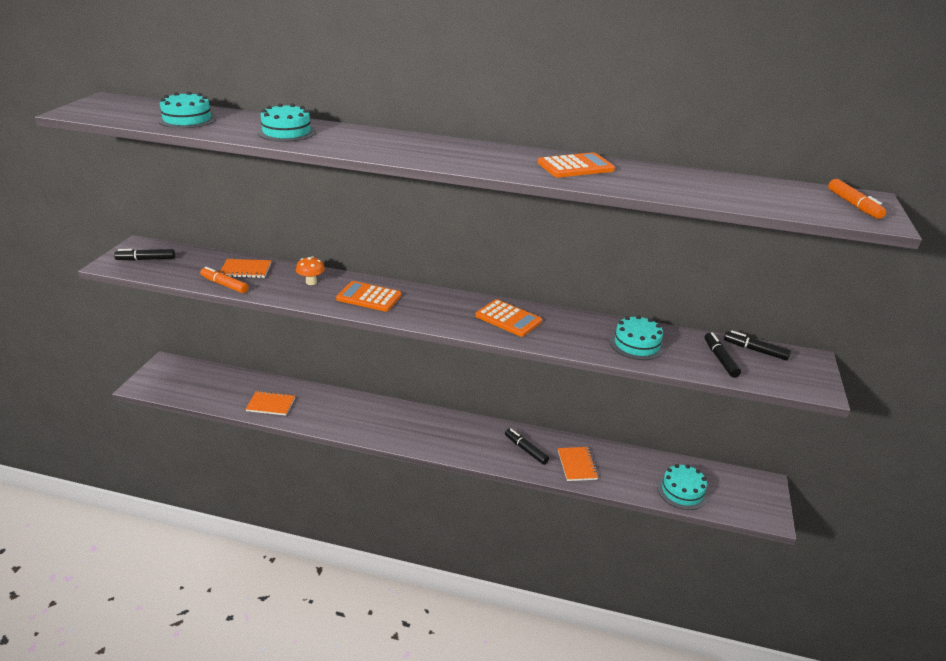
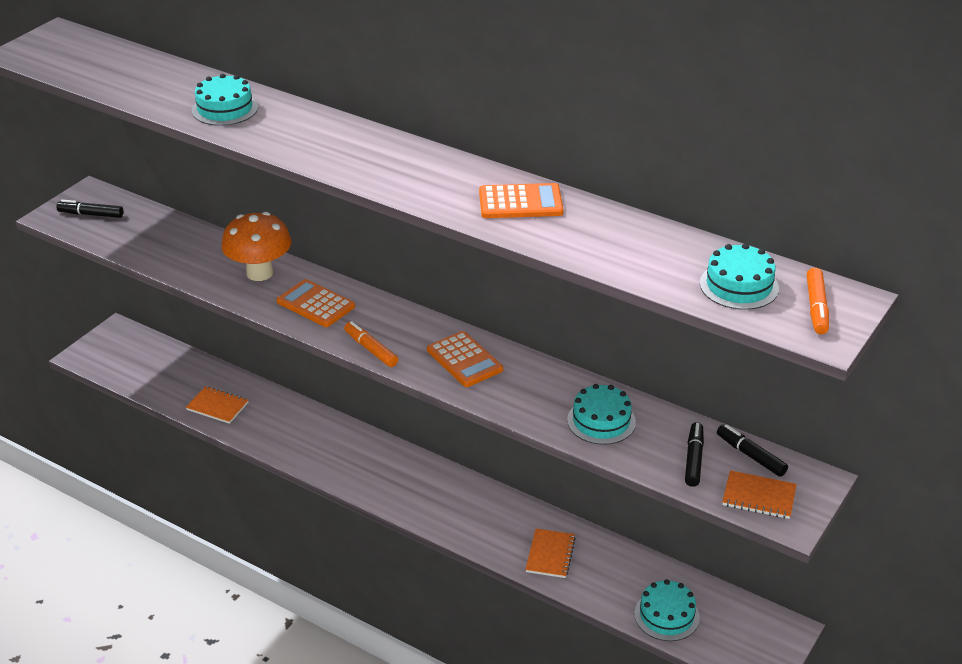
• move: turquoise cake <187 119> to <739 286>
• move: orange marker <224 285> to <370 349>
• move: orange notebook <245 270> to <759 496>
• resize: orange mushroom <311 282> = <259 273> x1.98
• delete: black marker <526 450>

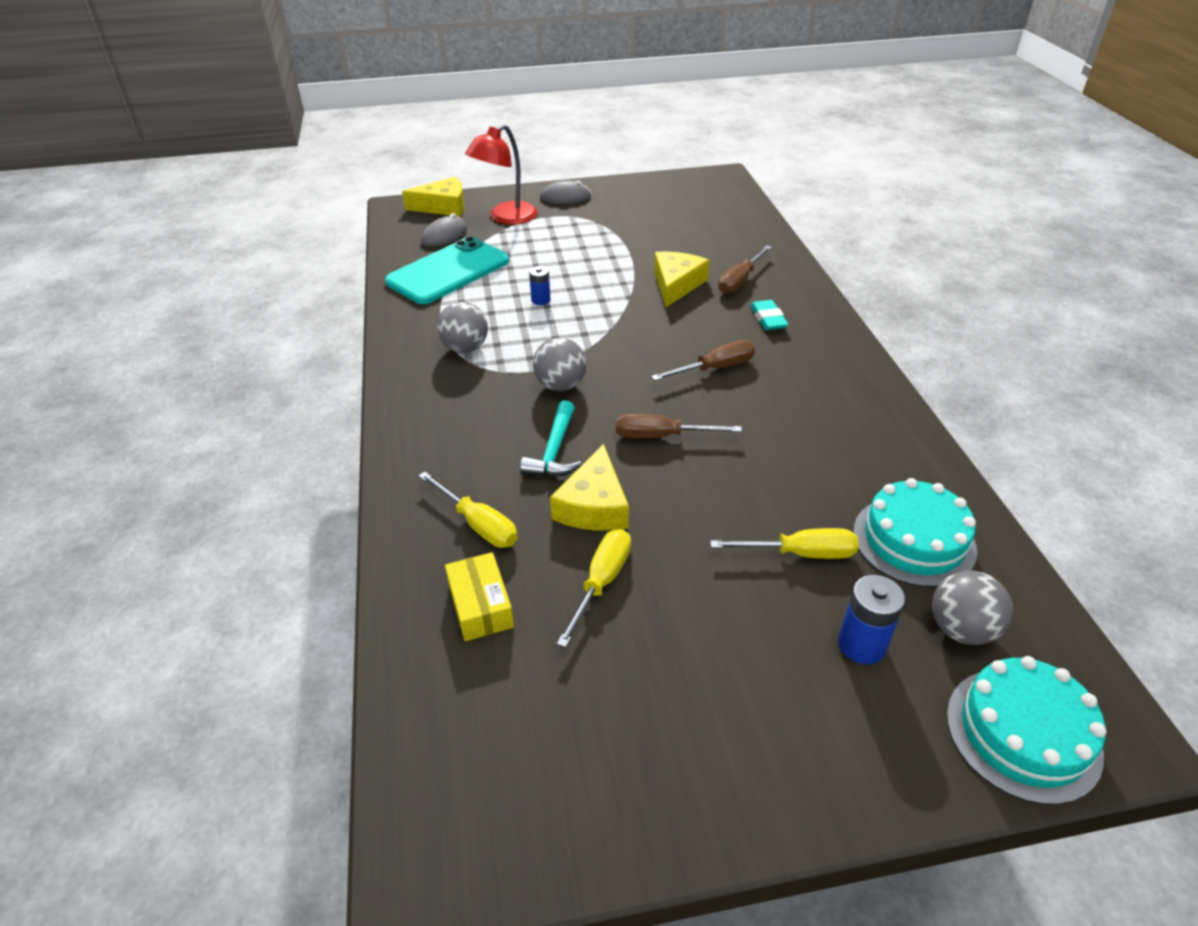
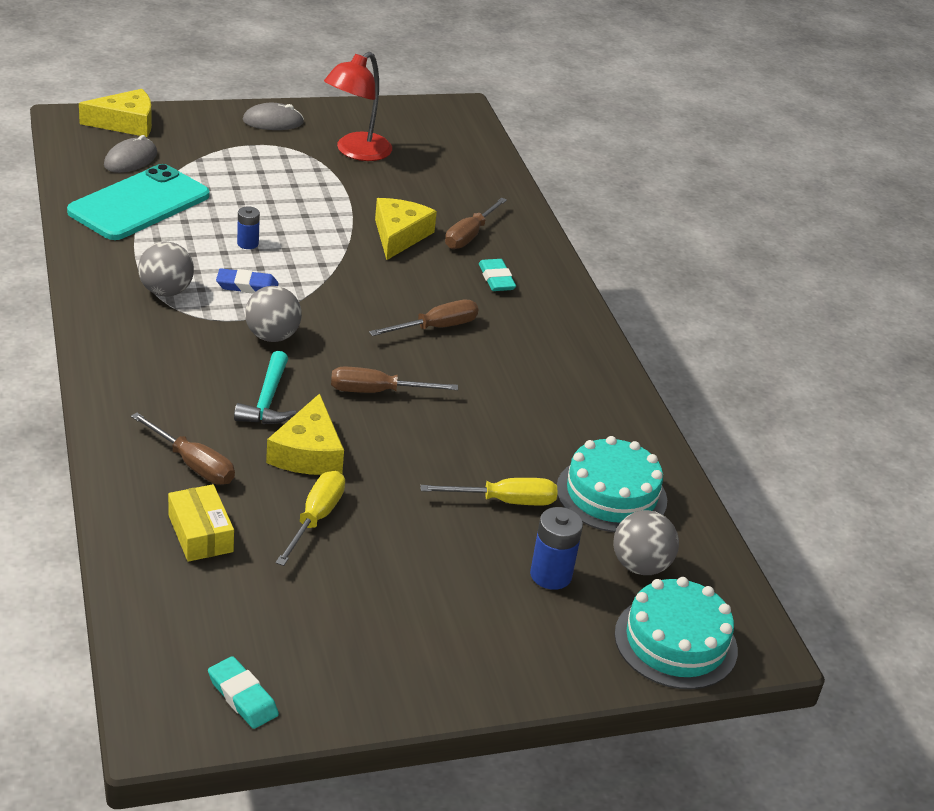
• recolor: yellow screwdriver <478 524> to brown screwdriver <193 464>
• move: red lamp <506 218> to <356 152>
• insert: turquoise eraser <242 696>
• insert: blue eraser <247 286>

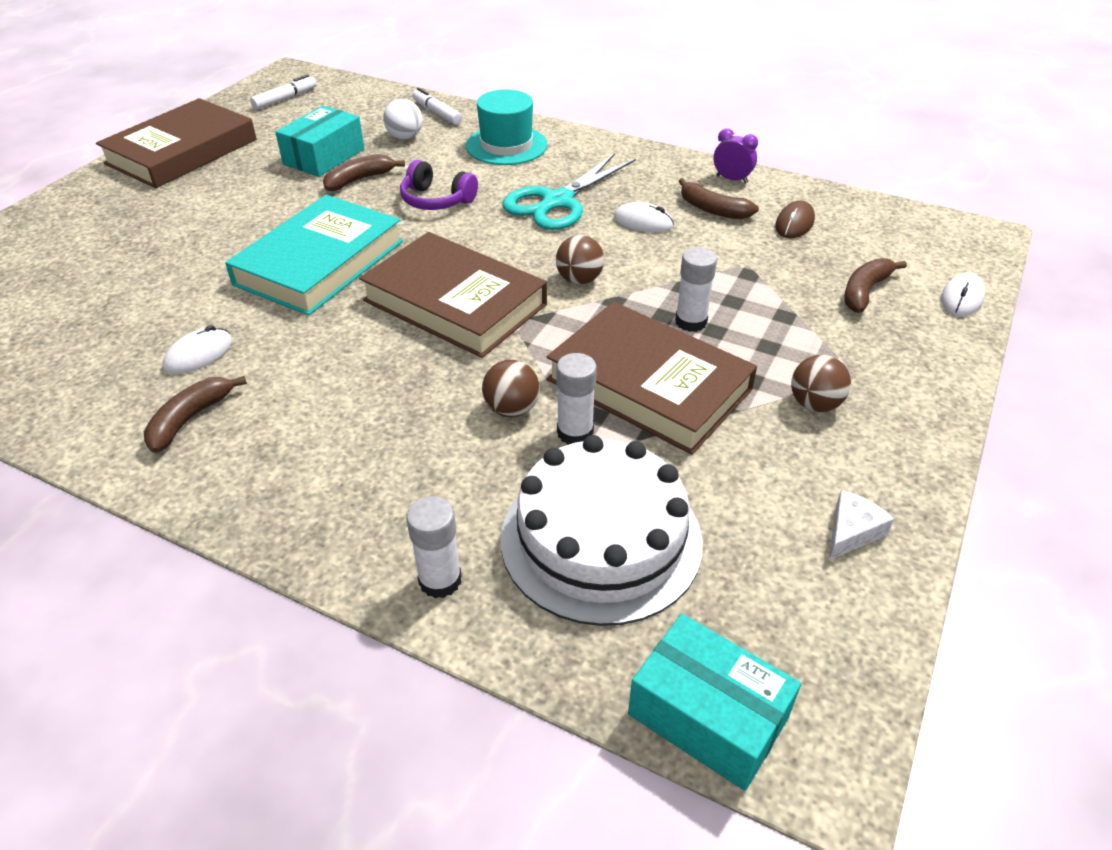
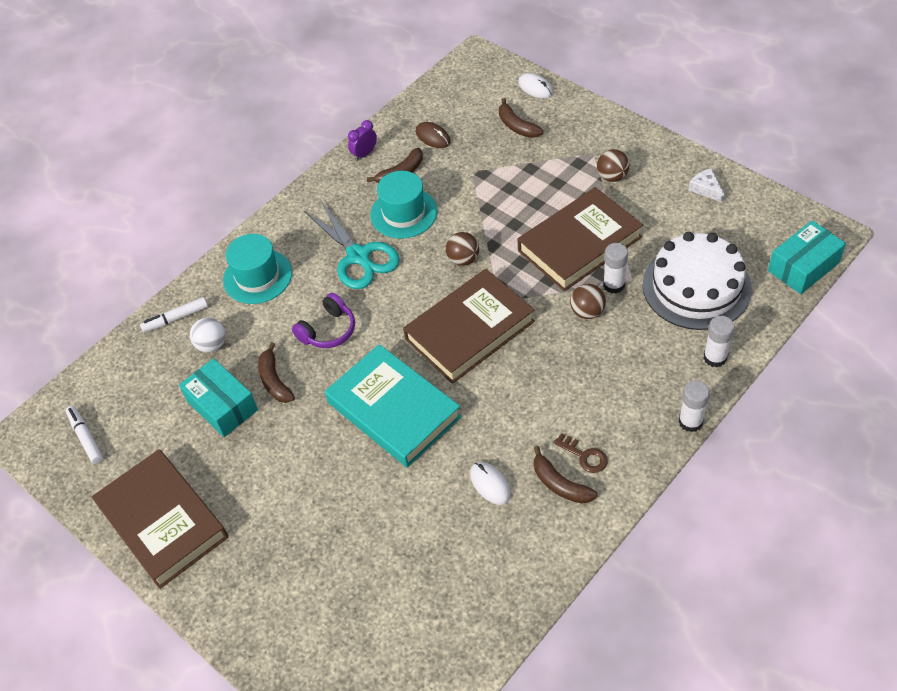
• replace: white mouse <643 222> to turquoise hat <404 213>
• move: white glue stick <691 322> to <690 422>
• insert: brown key <585 456>

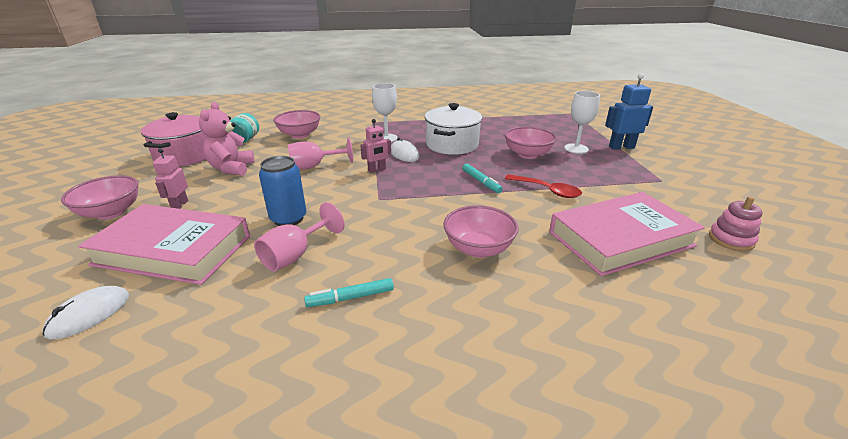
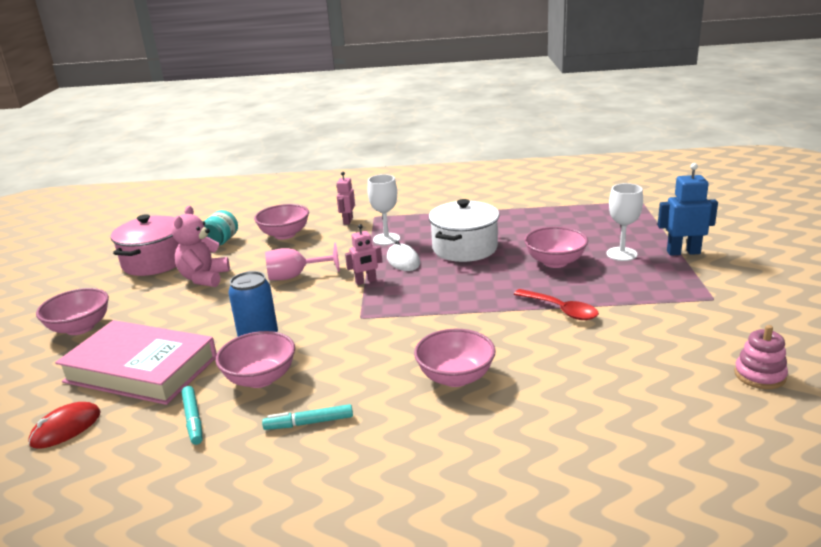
• recolor: white mouse <89 314> to red mouse <66 428>
• move: pink robot <179 205> to <348 221>
• replace: pink goblet <295 255> to pink bowl <260 378>
• move: turquoise marker <481 182> to <193 419>
• delete: pink book <620 239>

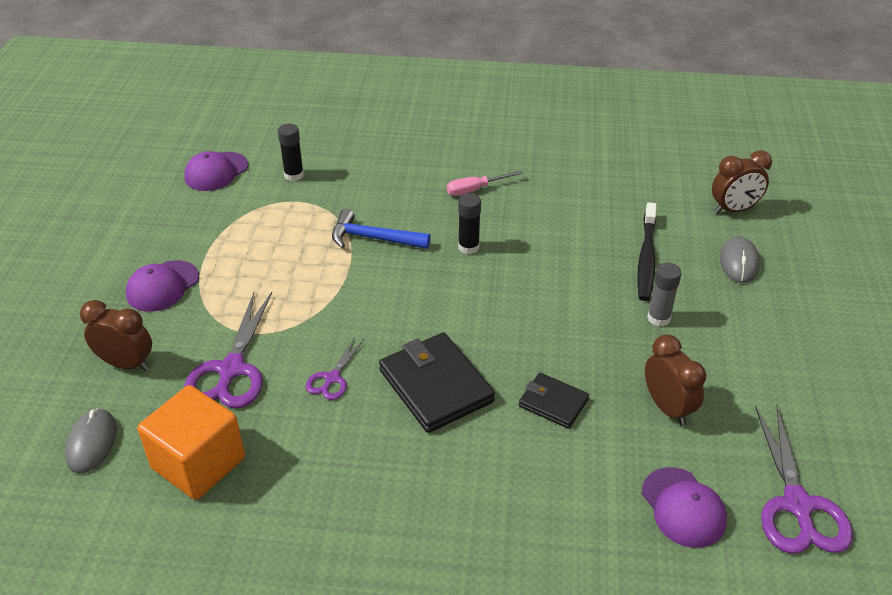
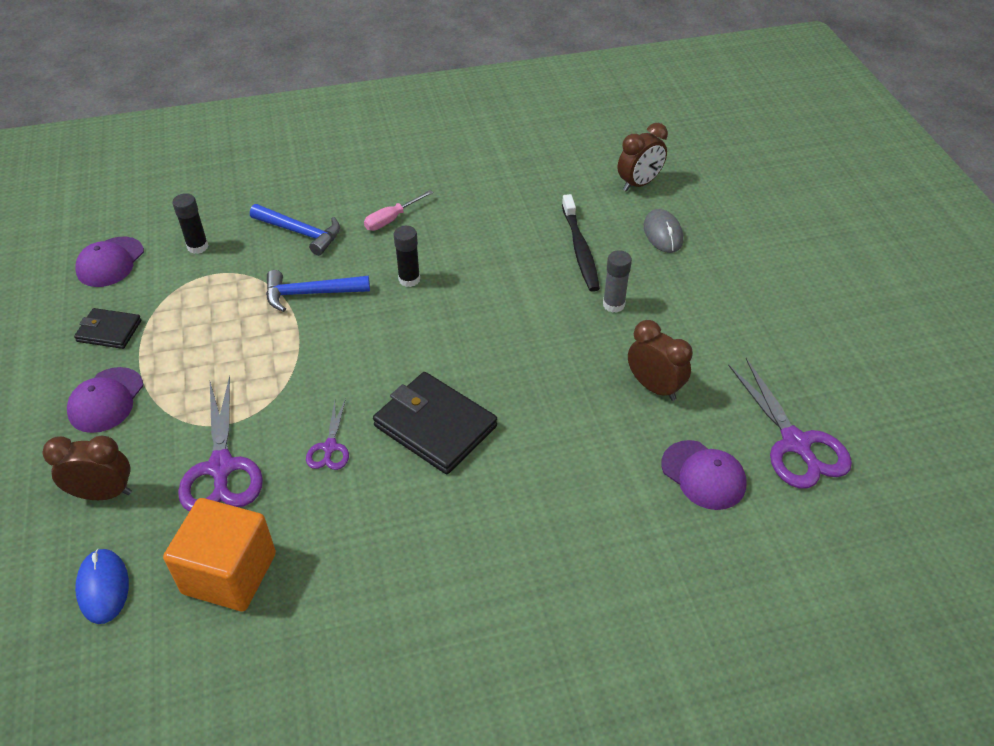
• recolor: grey mouse <92 443> to blue mouse <103 587>
• move: black wallet <553 403> to <109 331>
• insert: blue hammer <300 232>

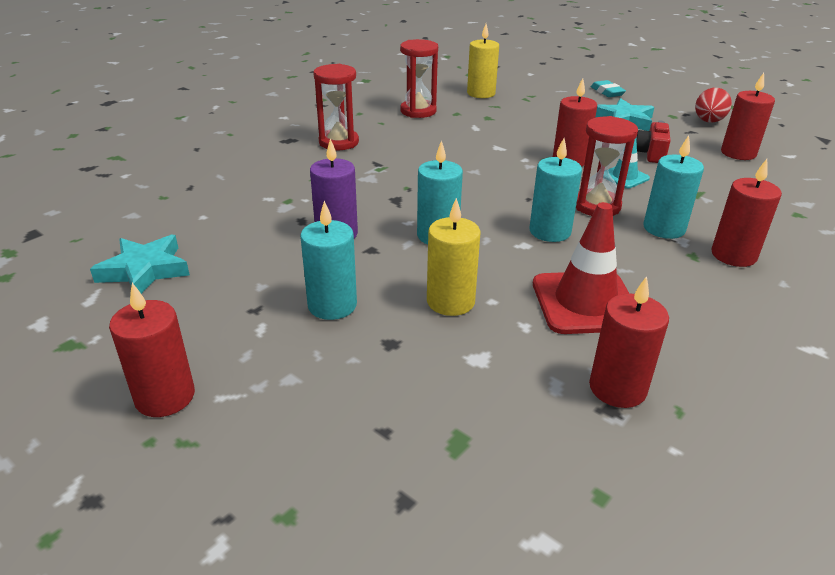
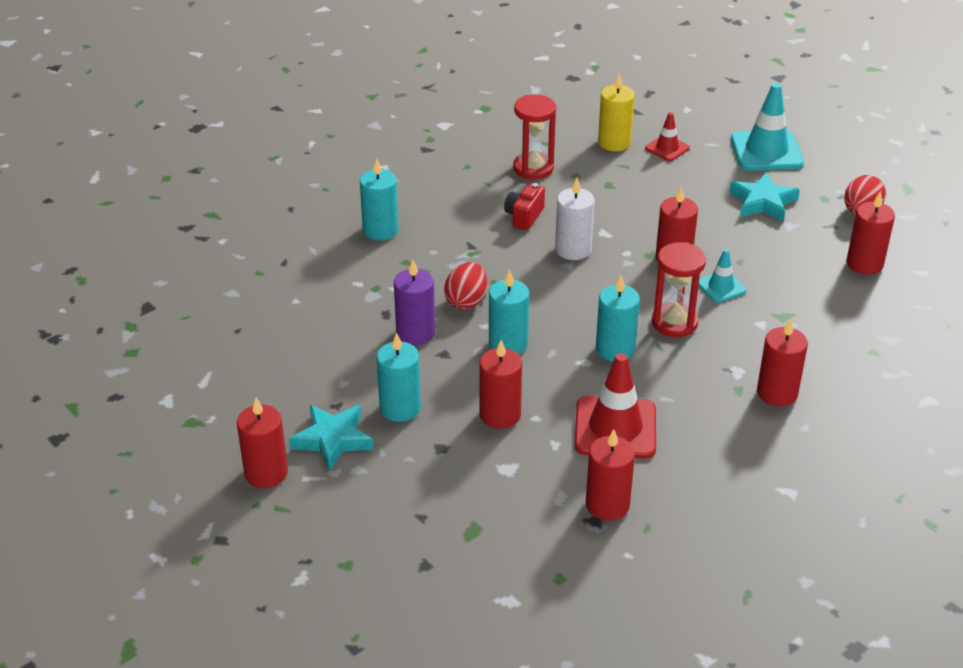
• move: turquoise star <144 270> to <332 439>
• delete: red hourglass <339 142>
• recolor: yellow candle <450 301> to red candle <500 415>
• replace: turquoise eraser <607 92> to turquoise traffic cone <766 151>
• move: red camera <650 154> to <524 216>
• move: turquoise candle <664 228> to <380 230>
• insert: red egg <466 301>
• insert: white candle <573 249>
• insert: red traffic cone <667 148>

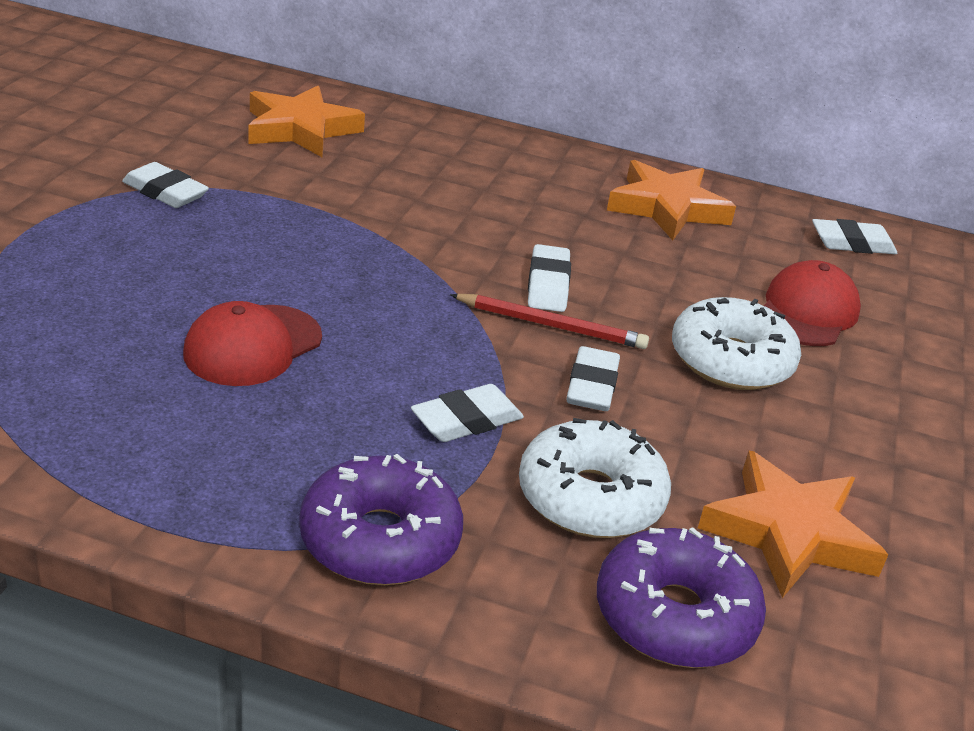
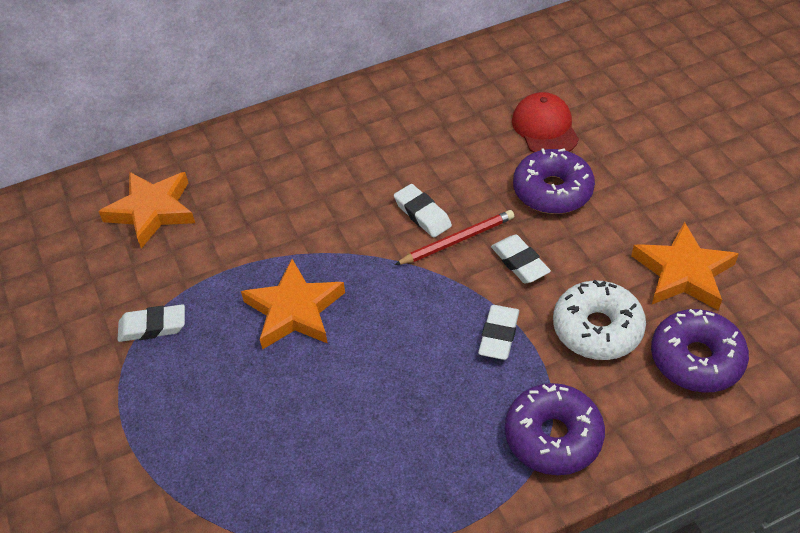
• delete: red cap <253 346>
• move: orange star <667 208> to <294 310>
• recolor: white donut <731 361> to purple donut <552 191>
• delete: white eraser <852 243>

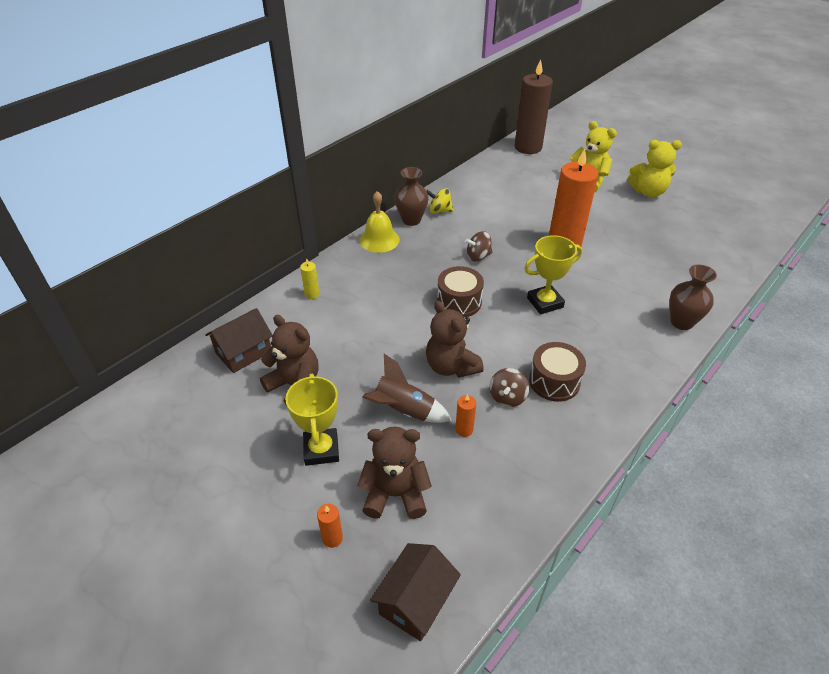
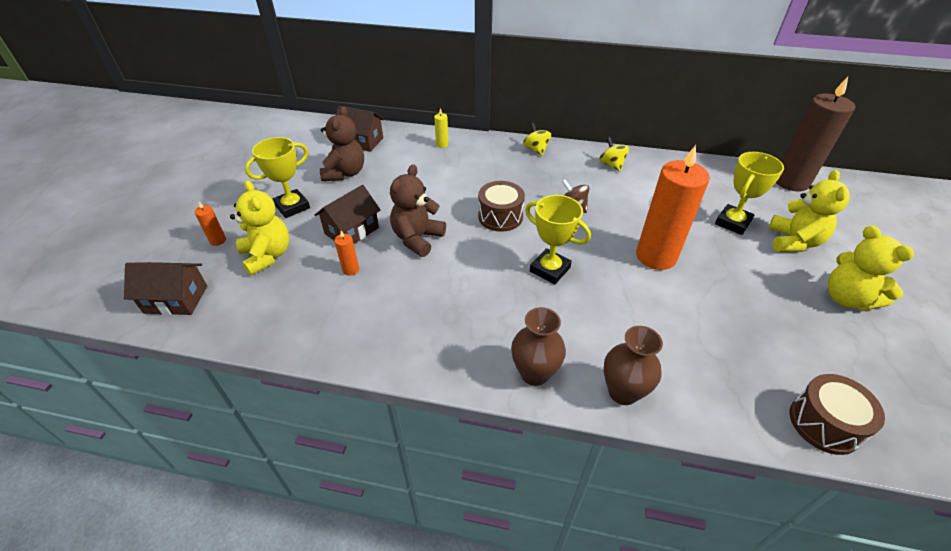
• recolor: brown teddy bear <395 494> to yellow teddy bear <267 255>
• replace: yellow bell <379 240> to yellow spinning top <536 149>
• replace: brown rocket <404 410> to brown house <352 231>
• move: brown vase <411 220> to <534 373>
• delete: brown spinning top <507 397>
• move: brown drum <554 381> to <824 423>
• insert: yellow trophy <732 222>

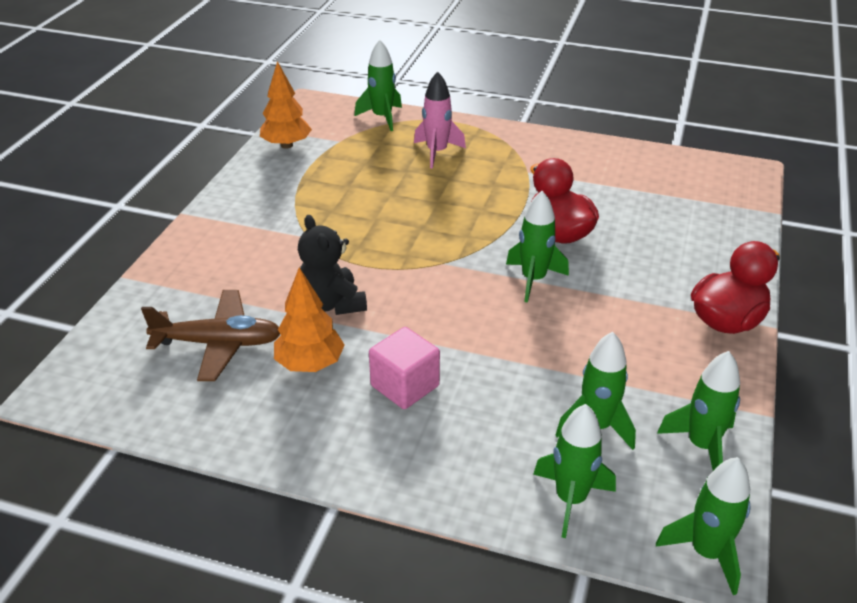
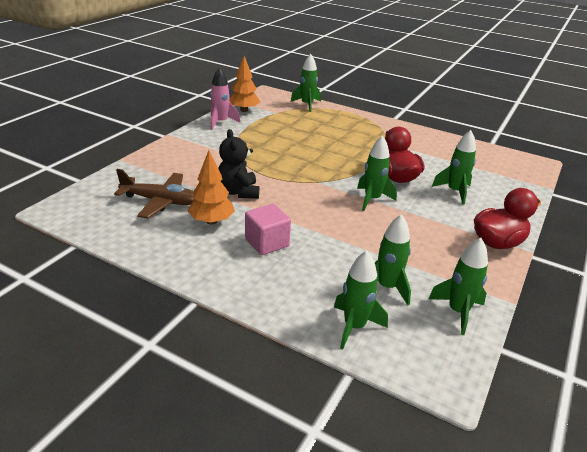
• move: pink rocket <437 152> to <221 122>
• move: green rocket <706 553> to <454 191>

